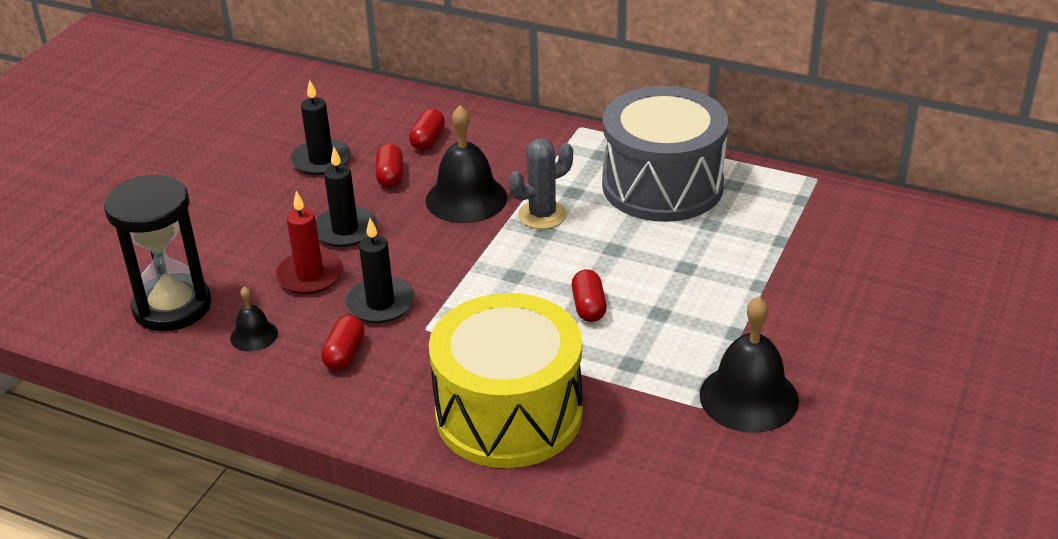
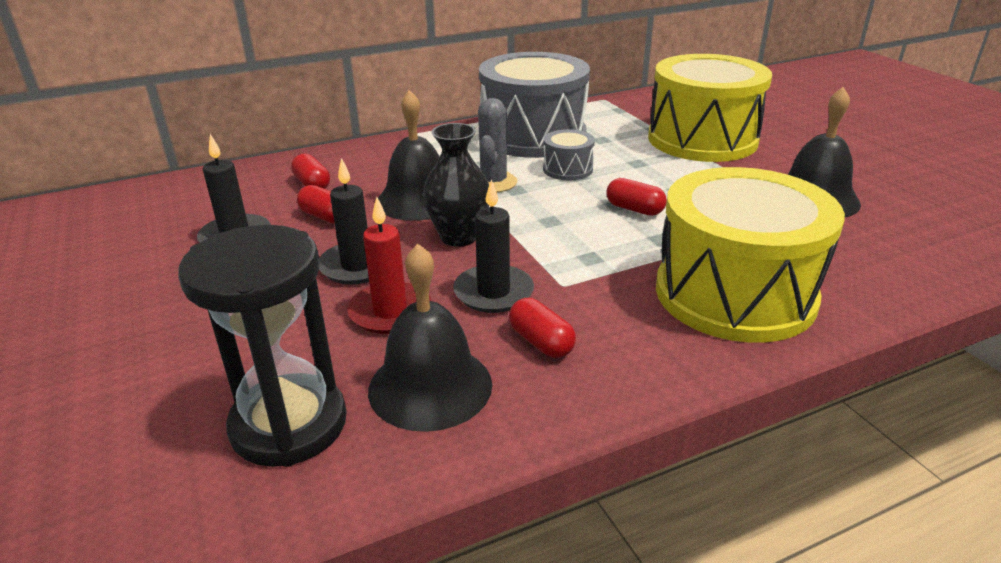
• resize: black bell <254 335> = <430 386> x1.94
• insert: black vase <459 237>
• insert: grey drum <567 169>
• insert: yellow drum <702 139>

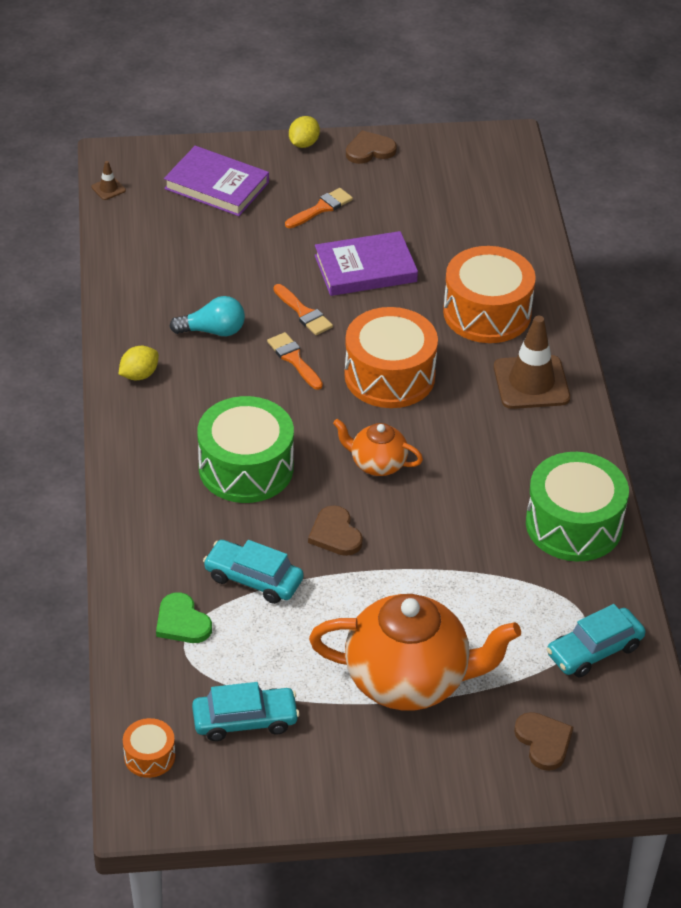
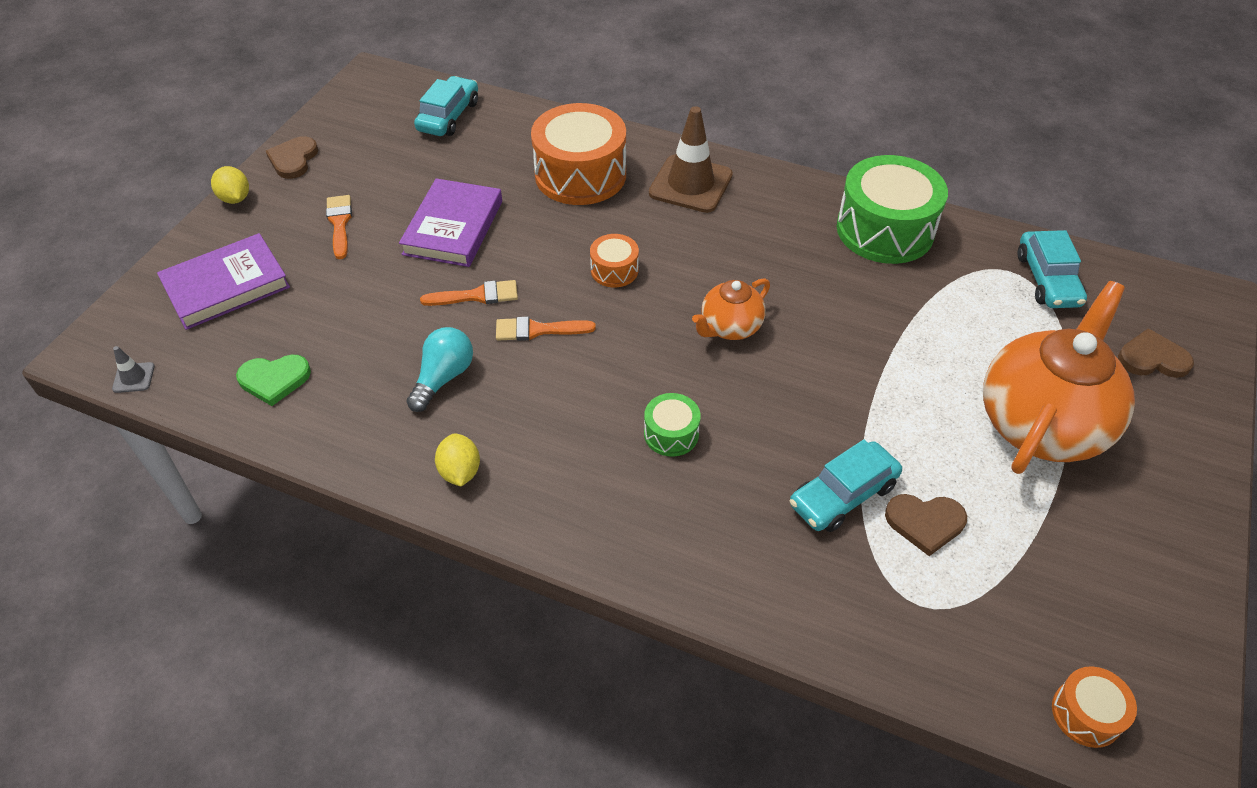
• recolor: brown traffic cone <108 189> to grey traffic cone <133 378>
• move: green heart <182 622> to <274 380>
• move: turquoise car <245 721> to <449 116>
• resize: green drum <246 468> = <671 434> x0.48
• move: brown heart <335 534> to <925 523>
• resize: orange drum <389 376> = <614 270> x0.48

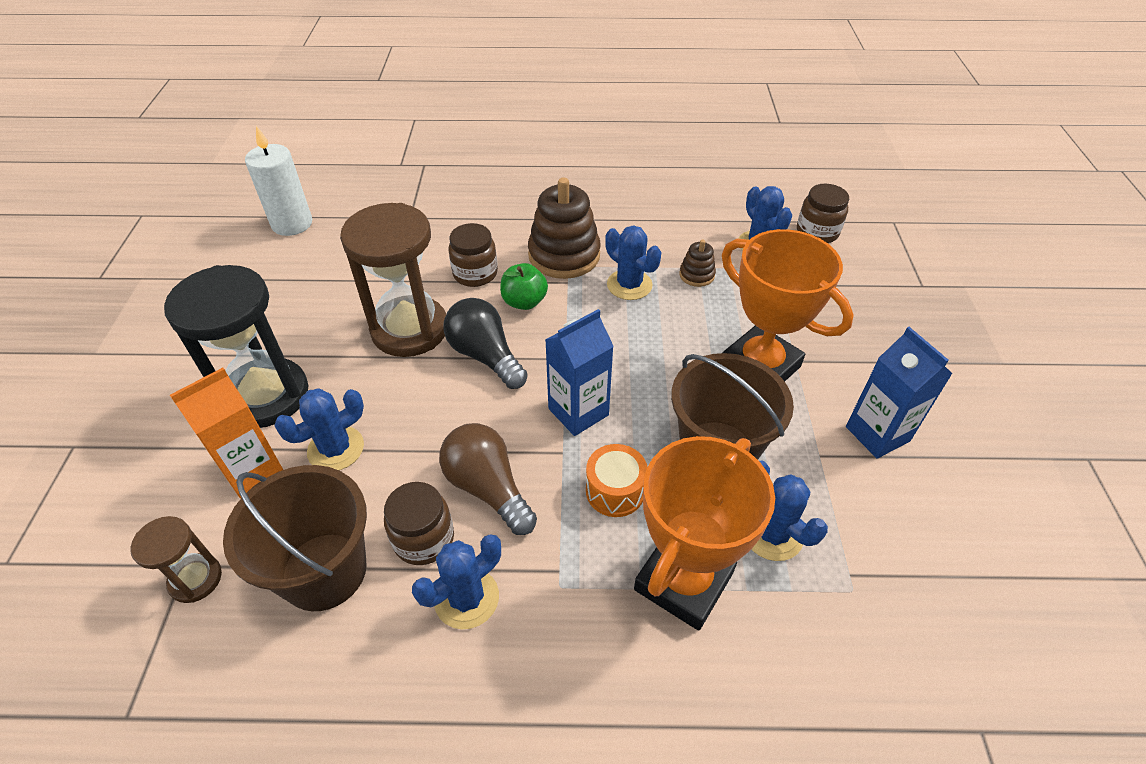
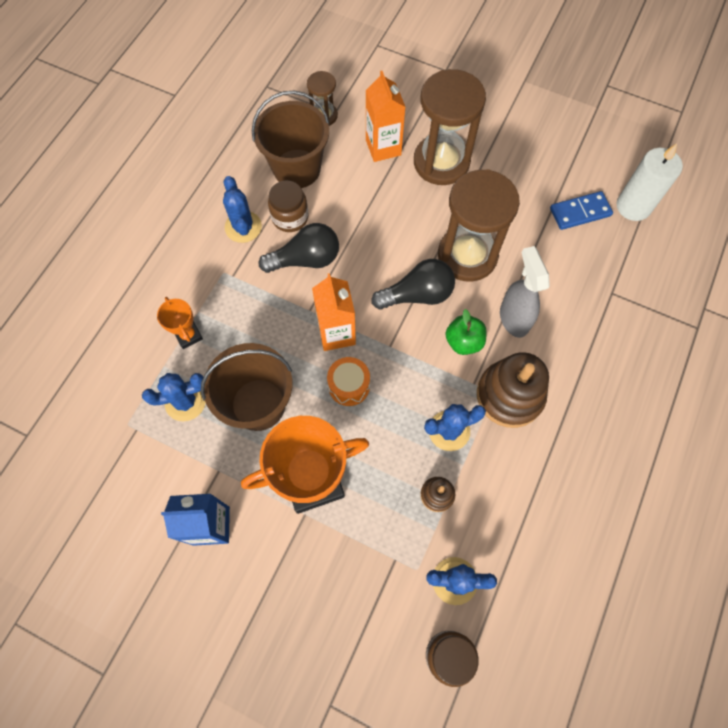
• recolor: black hourglass <266 396> to brown hourglass <441 162>
• delete: blue cactus <336 449>
• recolor: brown light bulb <488 488> to black light bulb <306 259>
• replace: brown jar <475 273> to grey spray bottle <513 318>
• recolor: blue carton <578 412> to orange carton <336 333>
• move: orange drum <615 491> to <349 386>
• resize: orange trophy <683 581> = <188 335> x0.48
• insert: blue domino <580 212>

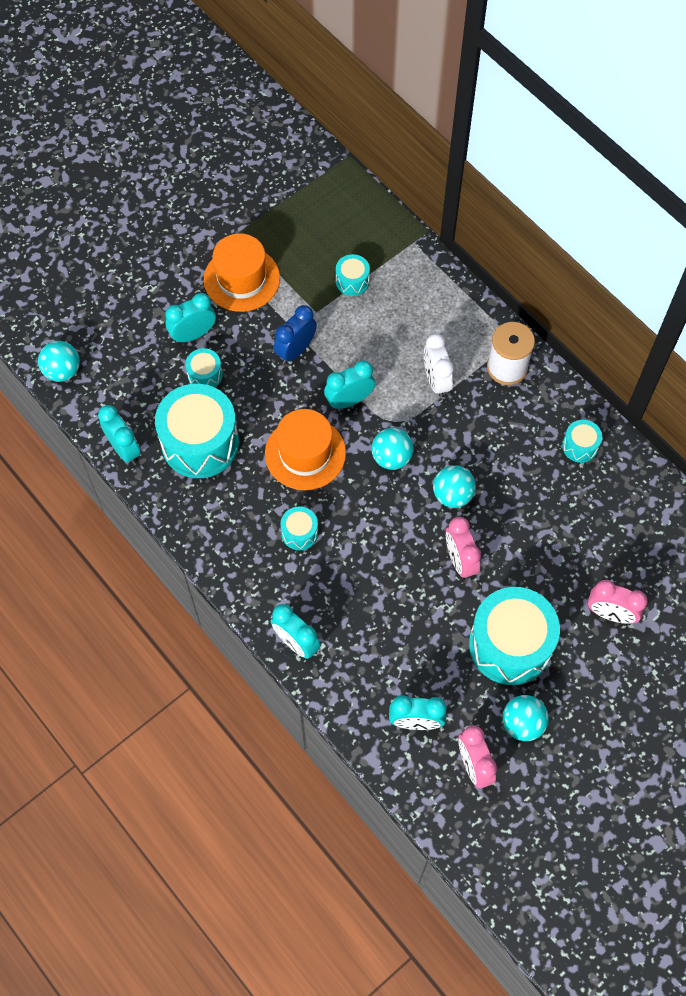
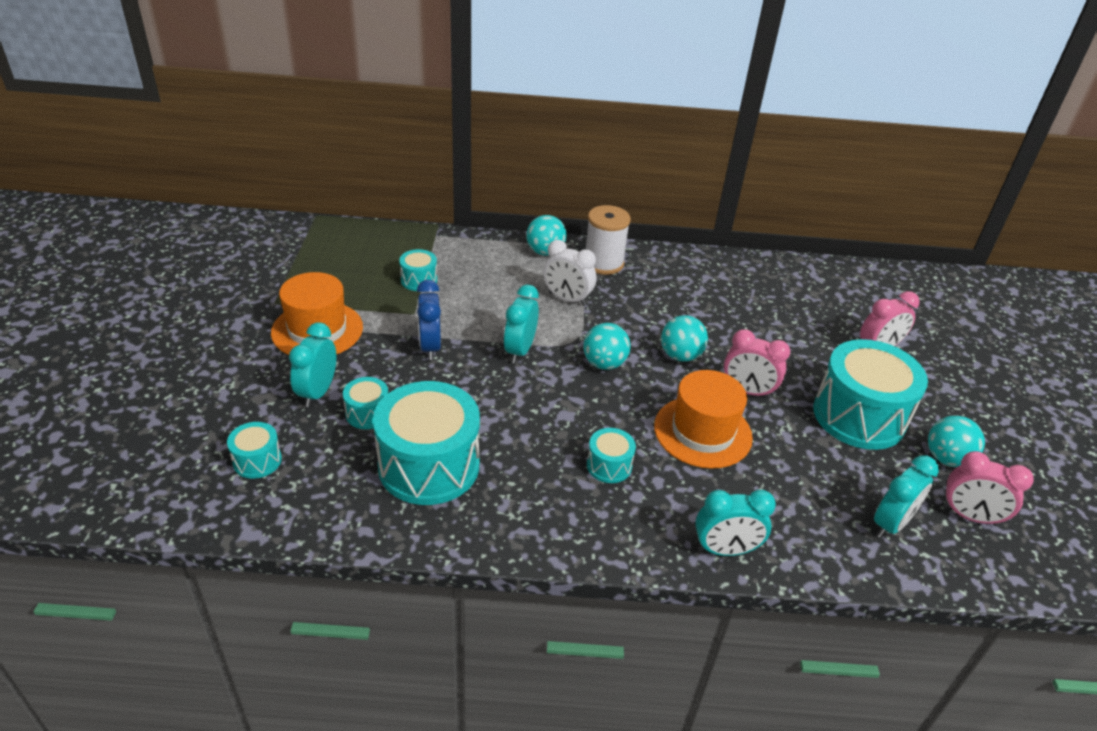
• move: turquoise ball <62 371> to <545 252>
• delete: turquoise clock <124 449>
• move: orange hat <305 453> to <702 432>
• move: turquoise drum <580 446> to <257 460>

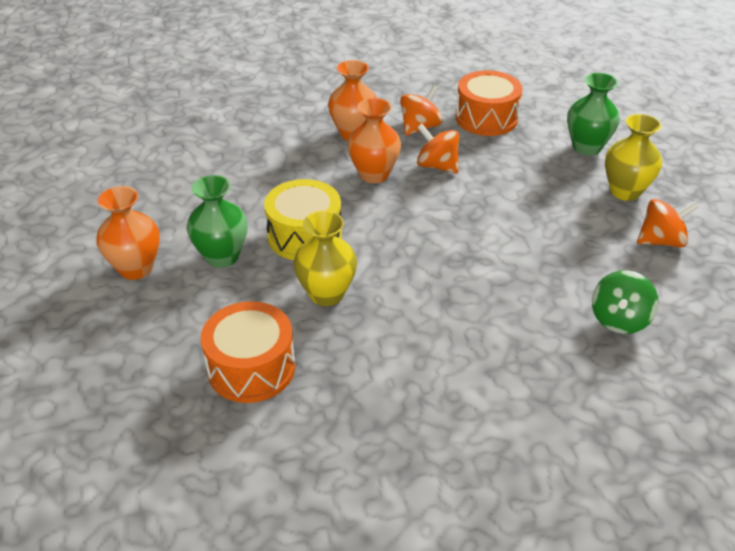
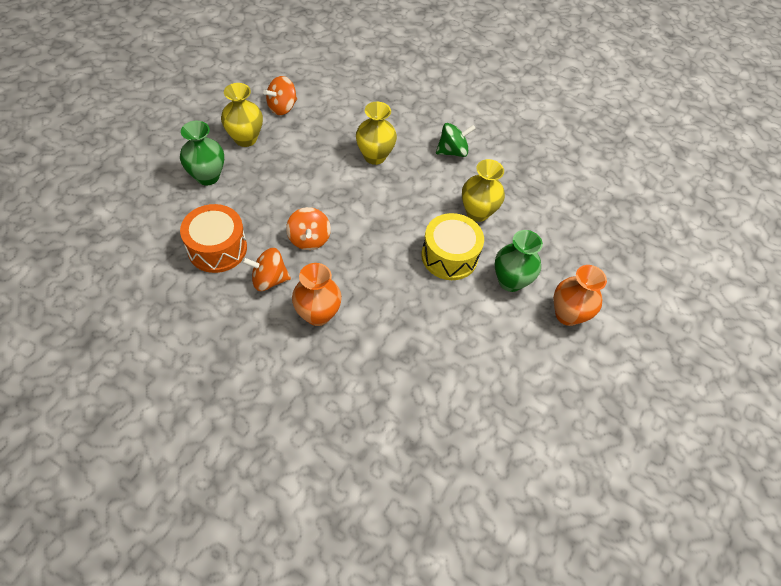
• delete: orange drum <251 368>
• delete: orange vase <374 174>
• move: green spinning top <619 319> to <452 151>
• rotate: orange spinning top <661 241> = <282 107> 75 degrees counterclockwise
• insert: yellow vase <374 156>

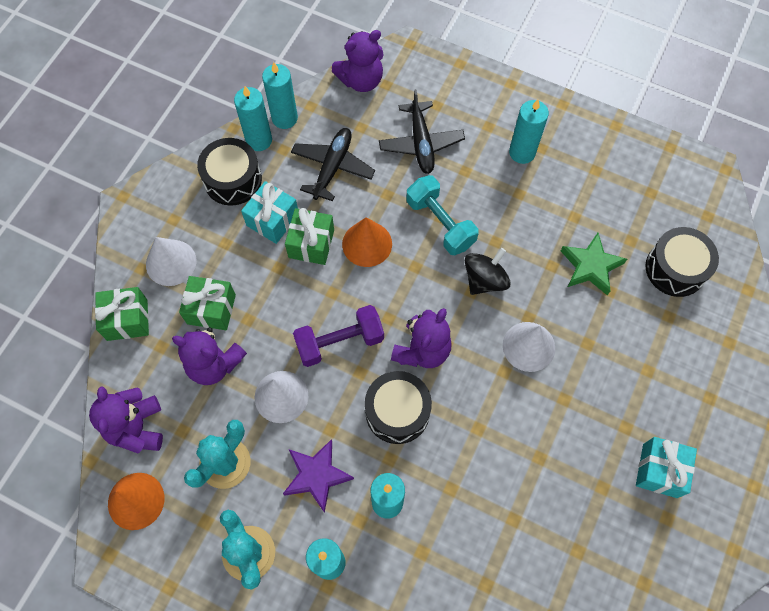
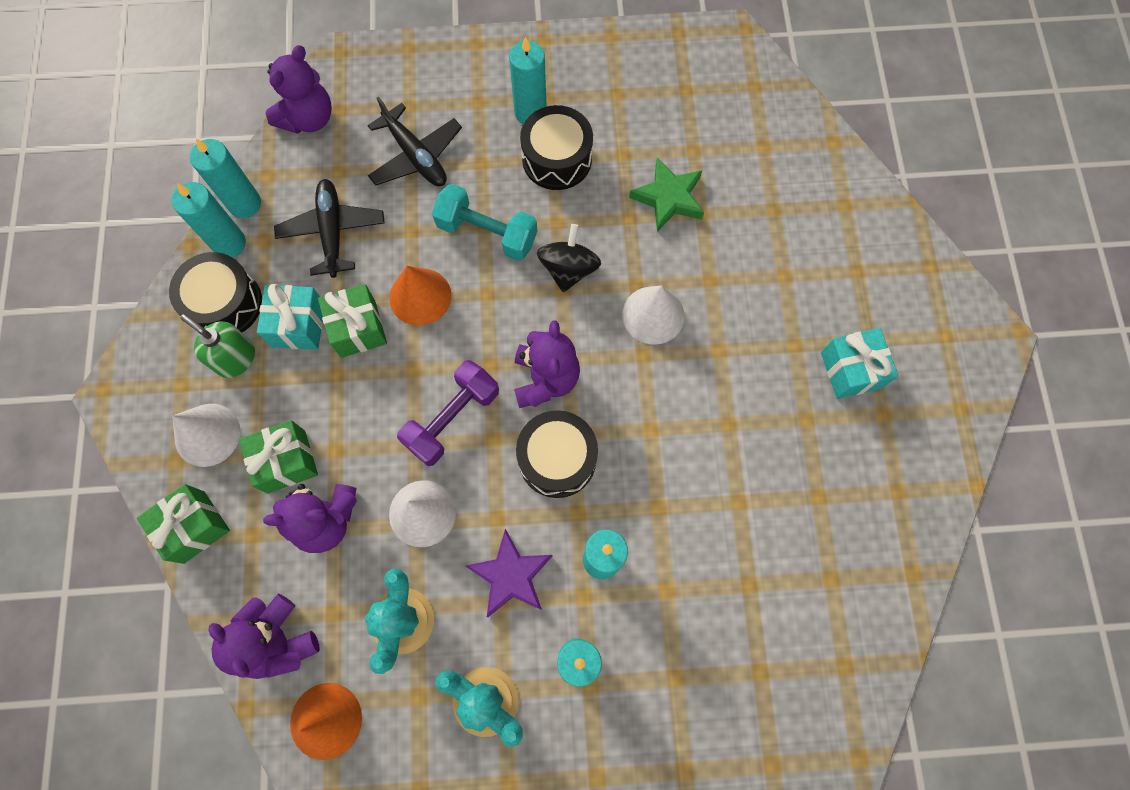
• move: black drum <675 268> to <557 159>
• insert: green soap dispenser <235 358>

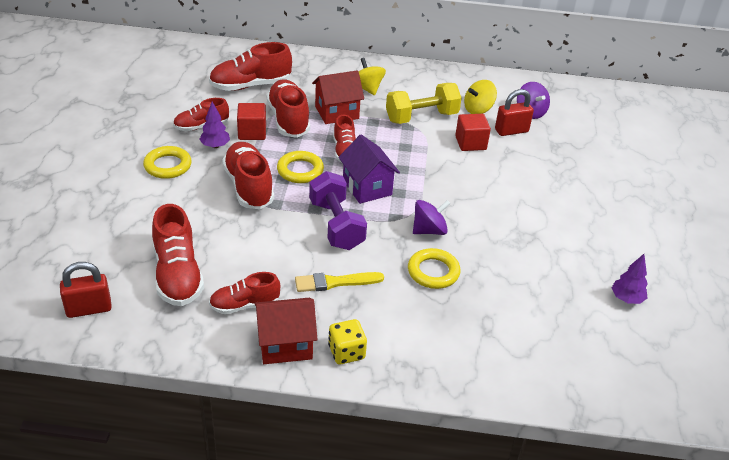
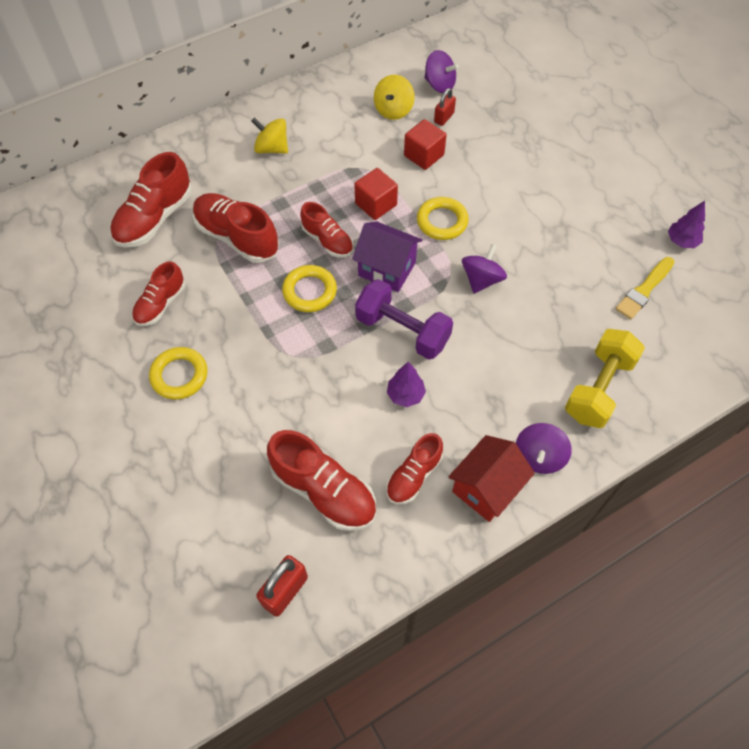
• move: purple tree <215 146> to <405 395>
• delete: red shoe <249 187>
• move: red cube <252 132> to <376 204>
• move: yellow brush <335 282> to <644 290>
• delete: red house <337 112>
• replace: yellow dice <346 352> to purple spinning top <539 456>
• move: yellow dumbbell <421 117> to <598 388>
• move: yellow ring <433 272> to <442 221>
• resize: red padlock <511 131> = <444 118> x0.66

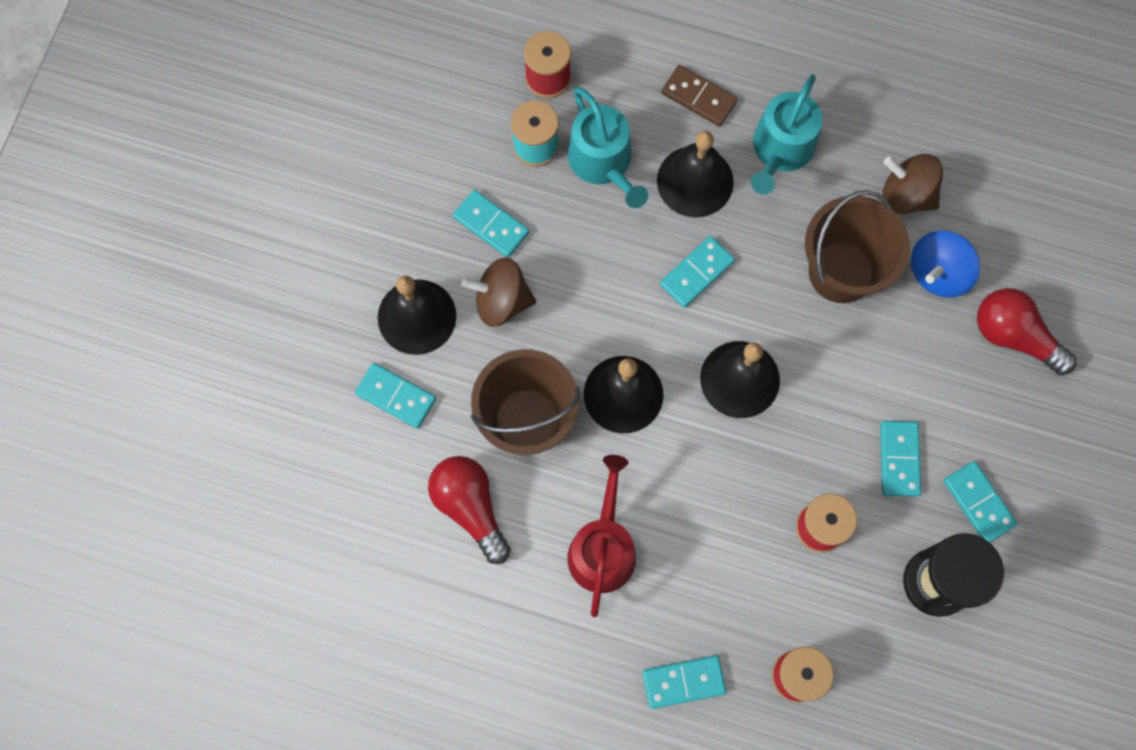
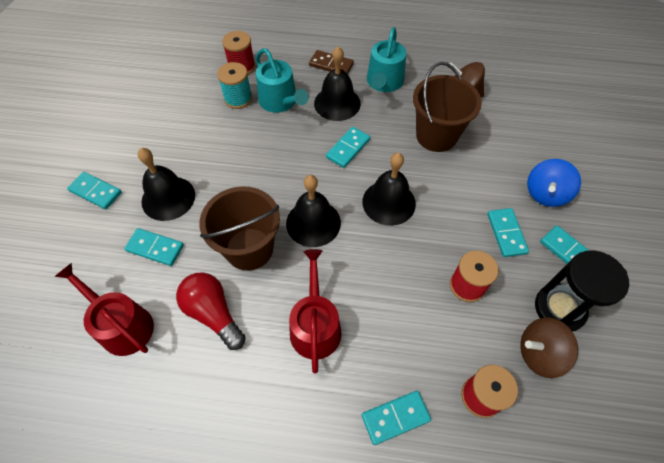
• move: turquoise domino <491 225> to <95 192>
• move: brown spinning top <501 301> to <539 353>
• move: blue spinning top <937 273> to <545 194>
• delete: red light bulb <1014 336>
• insert: red watering can <122 325>

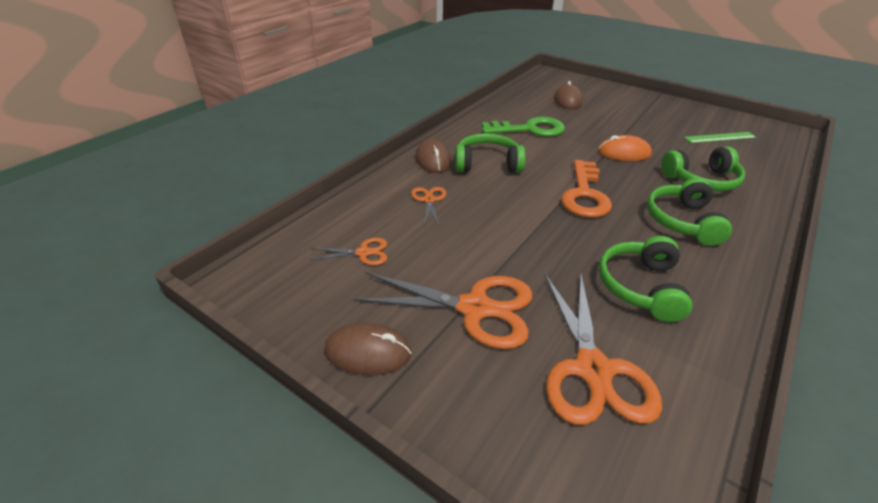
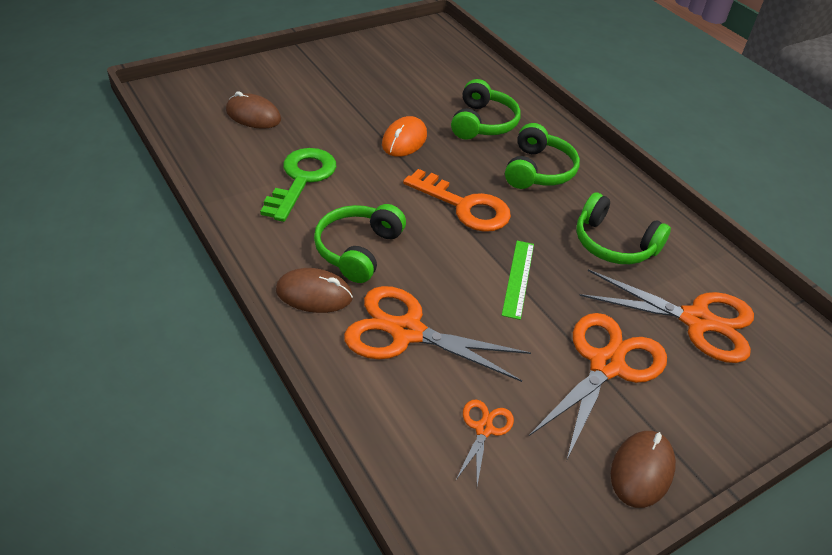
• resize: orange scissors <429 200> = <406 332> x2.04
• rotate: green headphones <682 221> = <538 170> 105 degrees counterclockwise
• move: green ruler <720 137> to <518 278>

